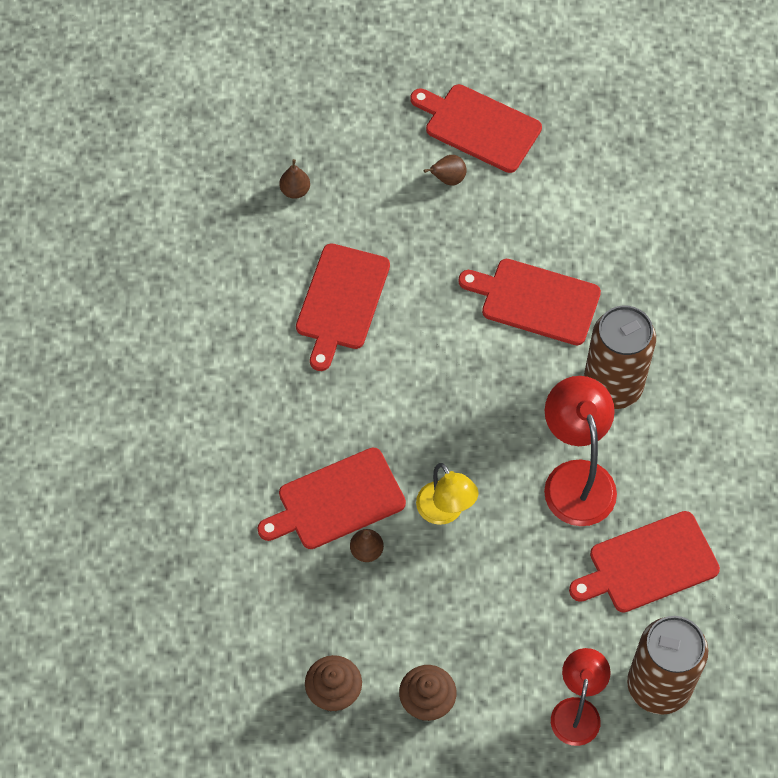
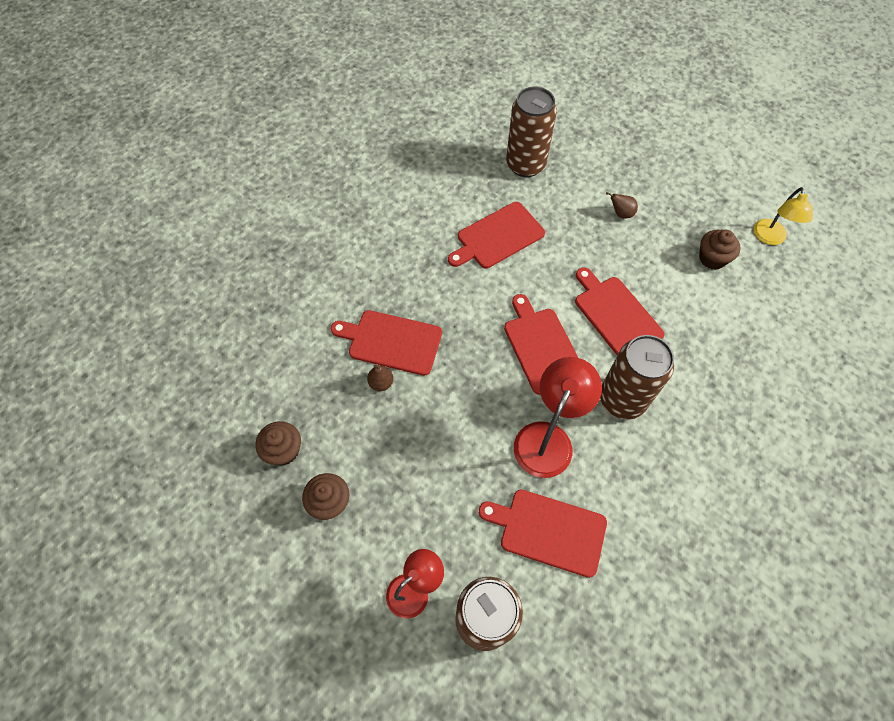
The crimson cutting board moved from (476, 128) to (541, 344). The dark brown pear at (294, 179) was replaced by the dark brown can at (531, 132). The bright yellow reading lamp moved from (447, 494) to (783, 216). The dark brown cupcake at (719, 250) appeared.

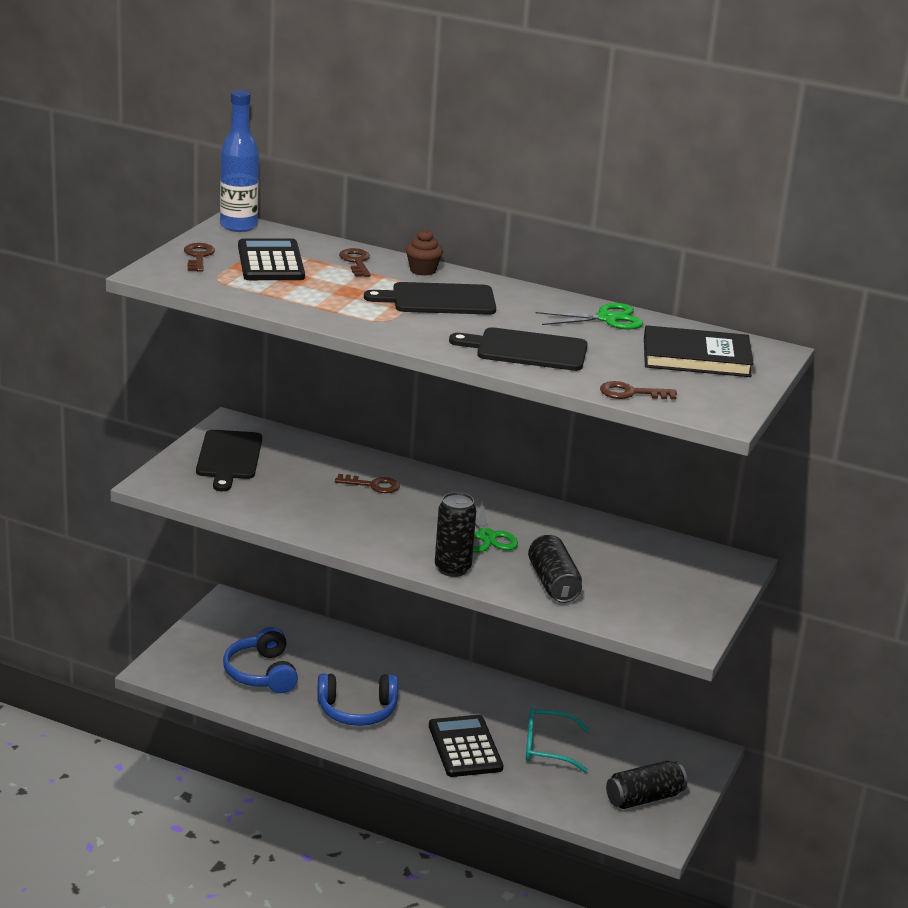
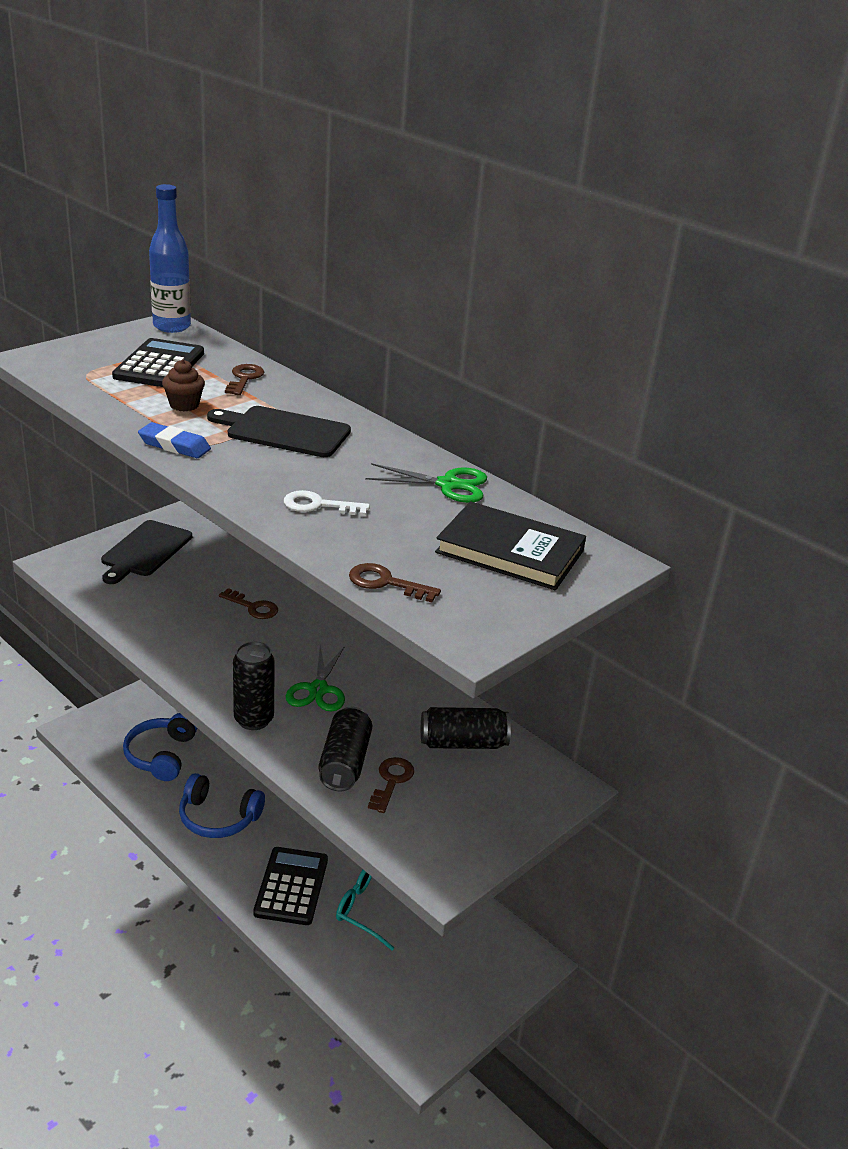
The dark brown cupcake moved from (424, 252) to (183, 385). The dark brown door key moved from (199, 257) to (391, 785). The black cutting board at (518, 349) was replaced by the snow-white door key at (327, 503). The black can moved from (646, 785) to (466, 728). The royal blue eraser at (174, 440) appeared.

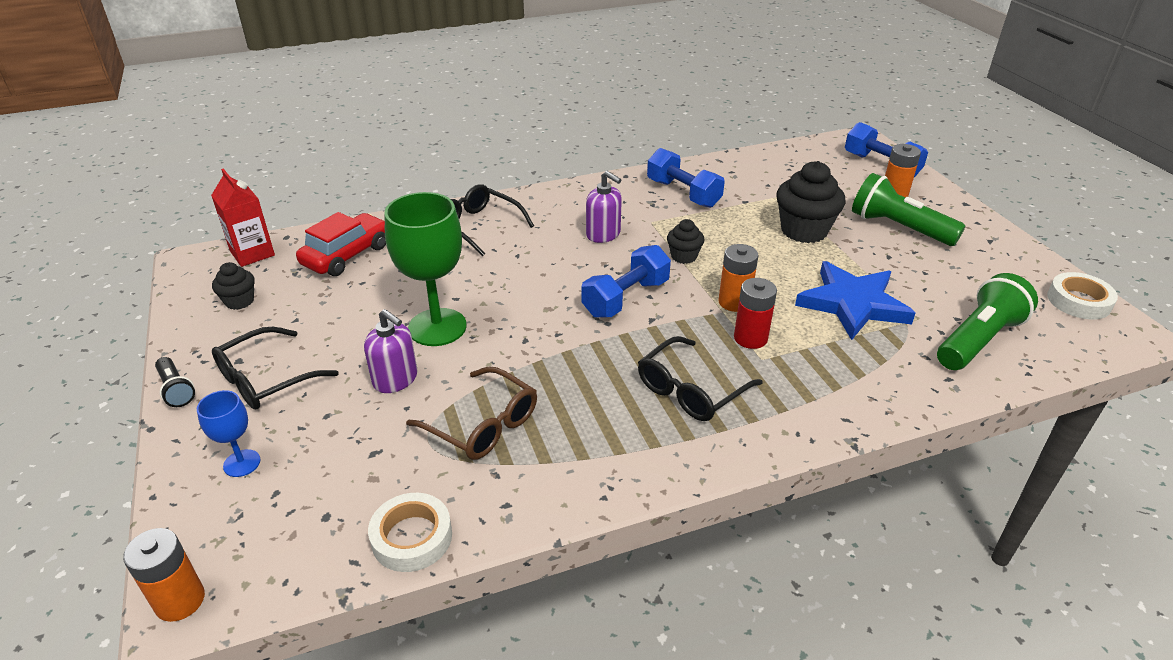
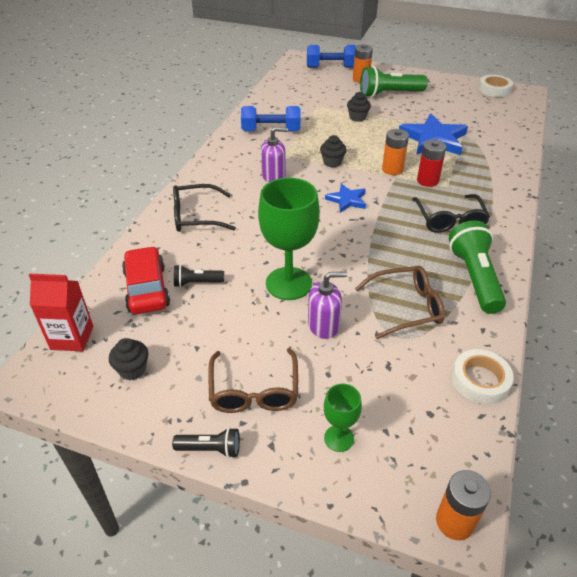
The black cupcake at (810, 202) changed to 0.54 times the size. The royal blue dumbbell at (626, 281) was replaced by the royal blue five-pointed star at (345, 198). The green flashlight moved from (987, 321) to (477, 267). The black eyeglasses at (275, 368) became the dark brown eyeglasses at (253, 380). The royal blue goblet at (229, 433) became the green goblet at (343, 418). The black flashlight at (199, 276) appeared.

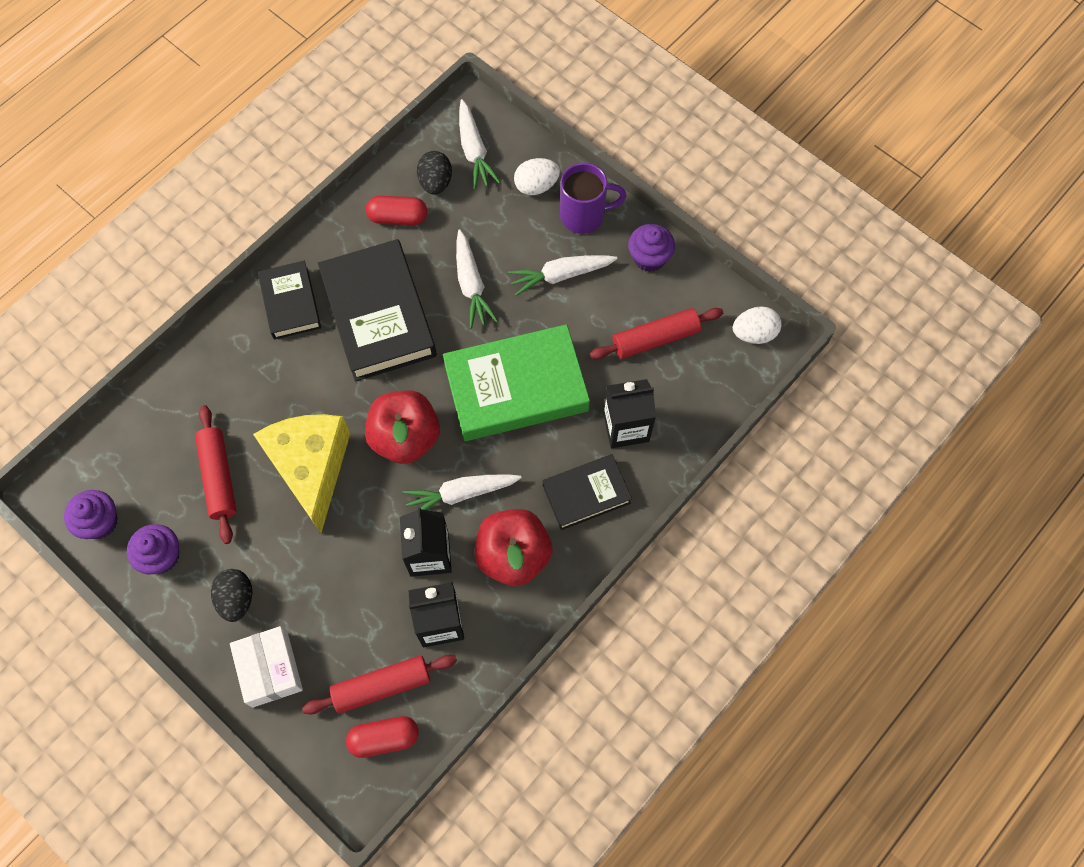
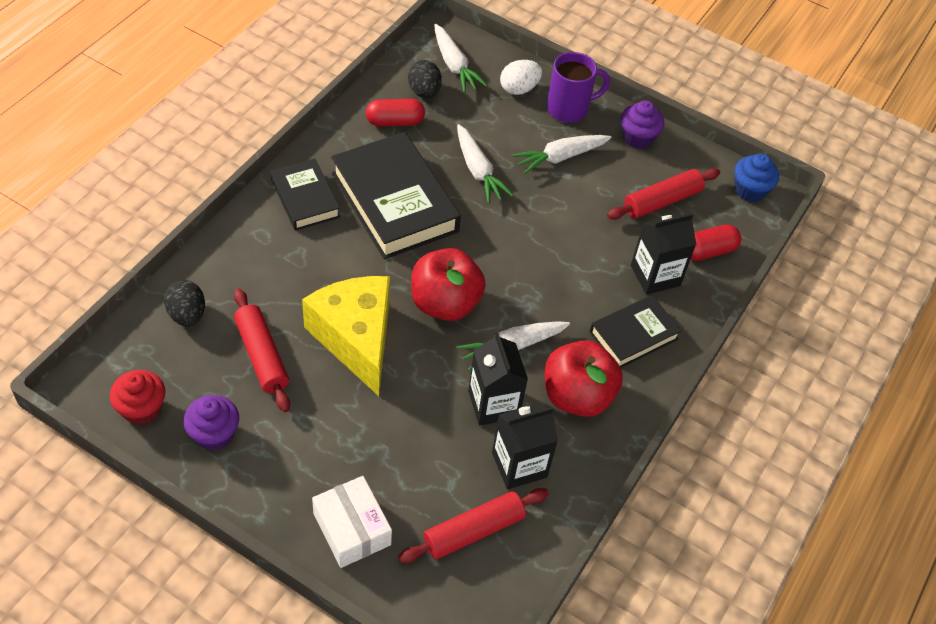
The snow-white toy egg at (757, 325) was replaced by the royal blue cupcake at (756, 177). The green hardback at (516, 382) disappeared. The purple cupcake at (91, 514) became the crimson cupcake at (137, 397). The black toy egg moved from (231, 595) to (184, 303). The crimson pill shape moved from (382, 737) to (715, 242).

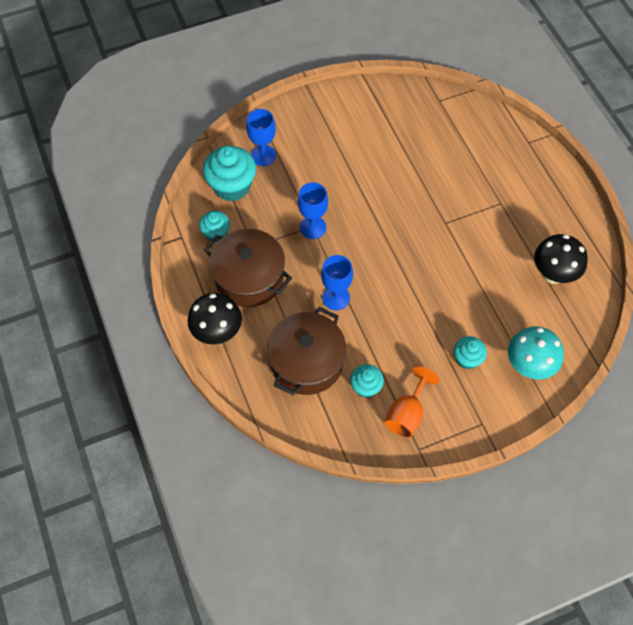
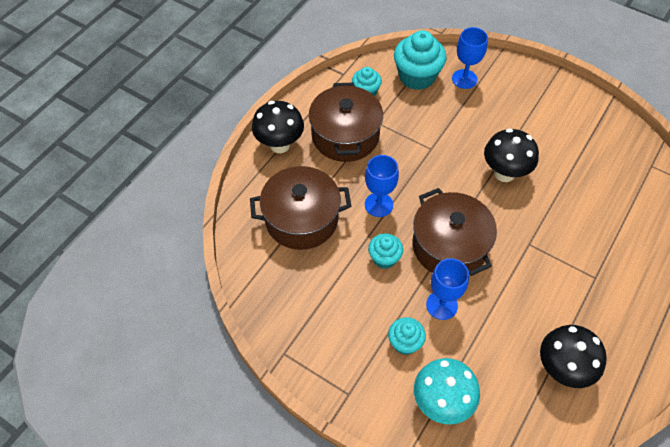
The royal blue goblet moved from (313, 210) to (447, 289). The teal cupcake moved from (367, 381) to (385, 251). The bright orange goblet at (412, 401) disappeared. The black fungus at (511, 155) appeared. The dark brown cooking pot at (454, 232) appeared.

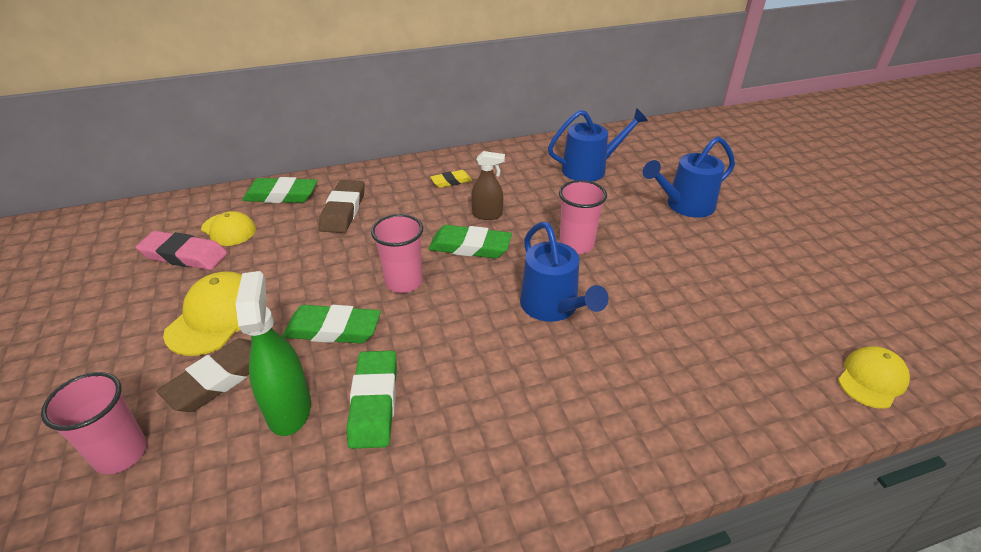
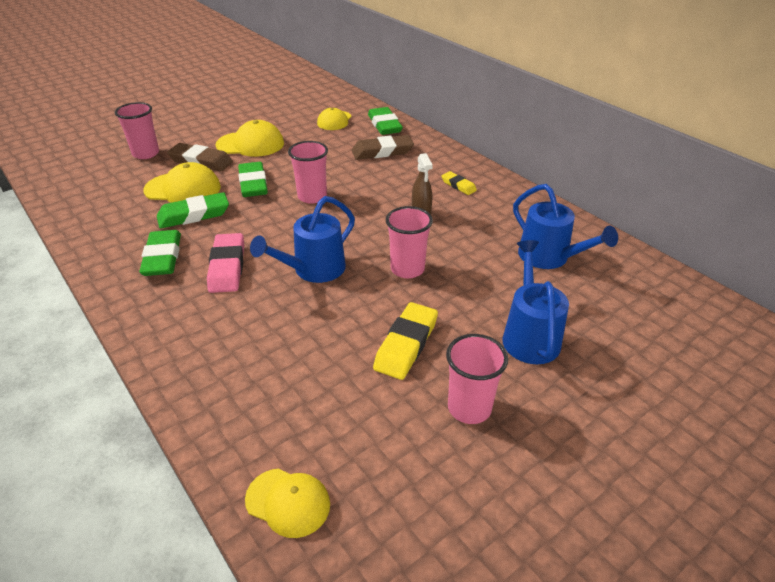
The royal blue watering can at (689, 177) turned 45 degrees clockwise. The green eraser moved from (470, 242) to (160, 253). The pink eraser moved from (182, 250) to (225, 263). The green spray bottle at (273, 353) was replaced by the bright yellow baseball cap at (182, 182). The bright yellow eraser at (405, 341) appeared. The pink tumbler at (477, 379) appeared.

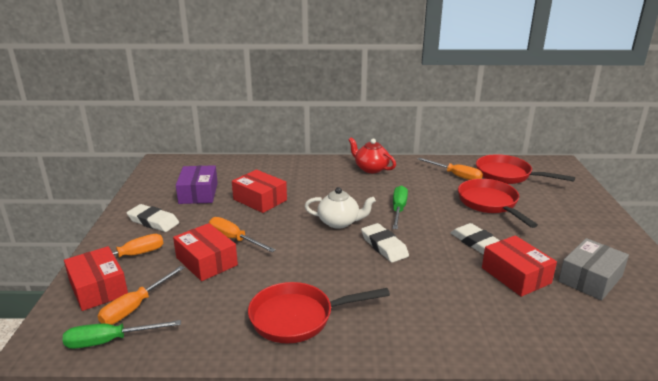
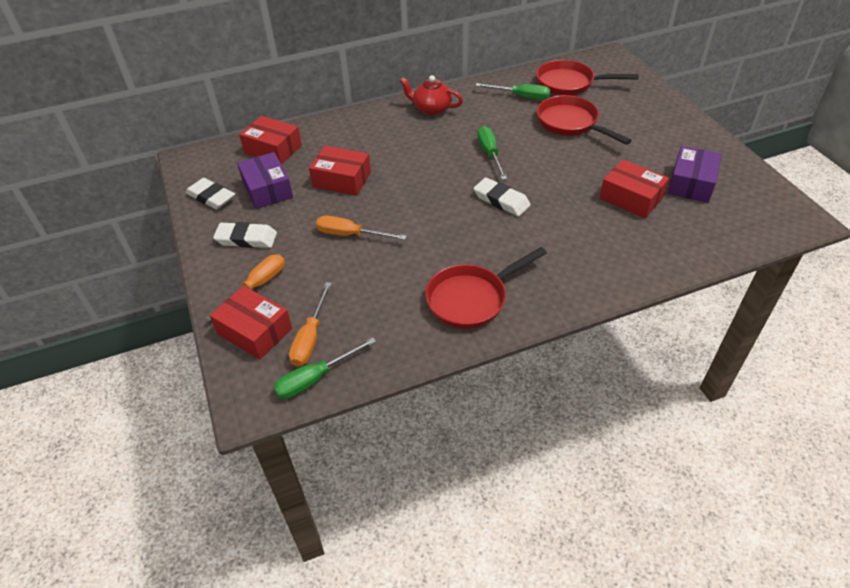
The bright orange screwdriver at (450, 169) became the green screwdriver at (512, 91). The snow-white tea pot at (340, 208) disappeared. The crimson box moved from (205, 252) to (270, 140). The snow-white eraser moved from (475, 239) to (210, 194). The ash-grey box at (594, 269) became the purple box at (695, 174).

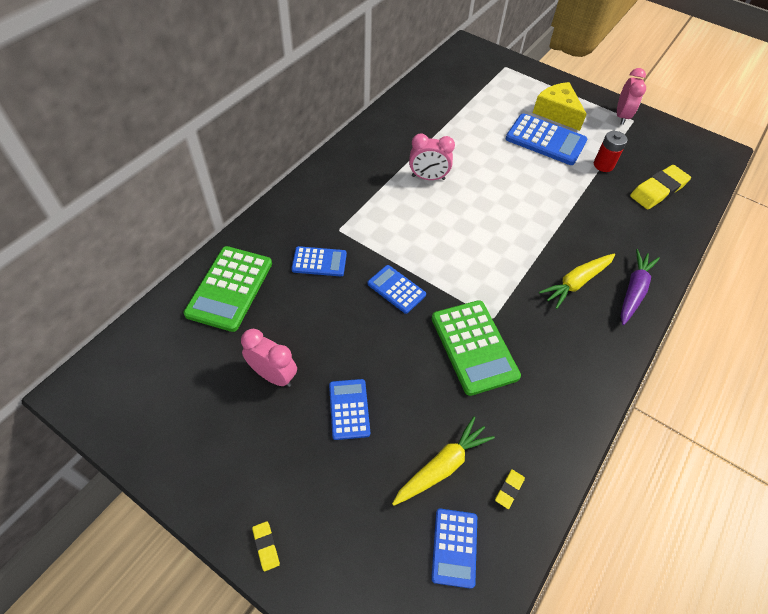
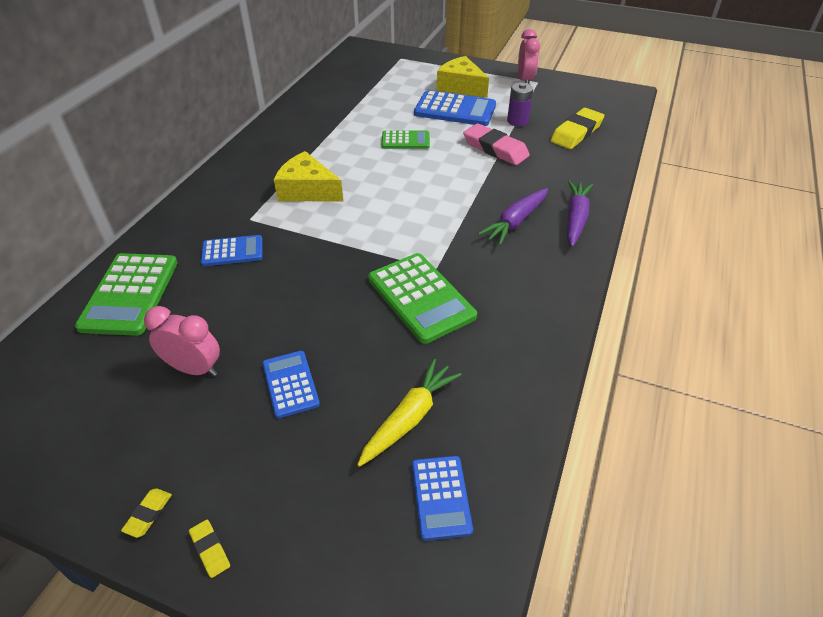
The crimson power cell at (611, 151) became the purple power cell at (520, 104). The pink clock at (432, 156) disappeared. The bright yellow carrot at (577, 281) became the purple carrot at (513, 216). The royal blue pocket calculator at (396, 289) disappeared. The bright yellow eraser moved from (510, 489) to (146, 513). The pink eraser at (496, 144) appeared. The green pocket calculator at (406, 140) appeared. The bright yellow cheese wedge at (308, 176) appeared.

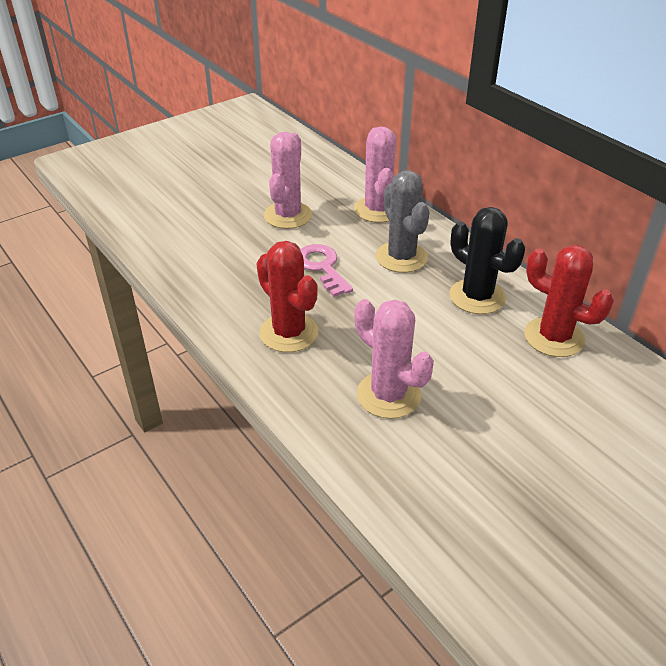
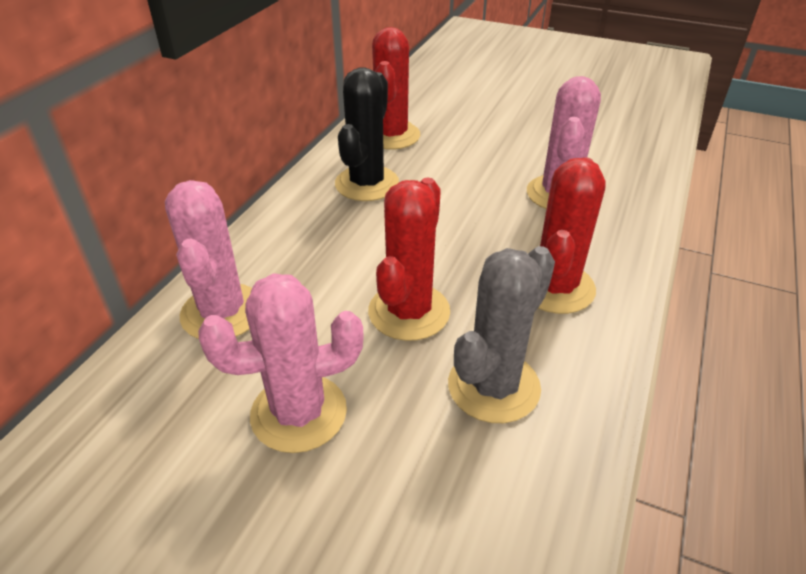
The pink cactus at (375, 174) turned 60 degrees counterclockwise. The ash-grey cactus moved from (402, 221) to (501, 334). The pink door key at (326, 270) was replaced by the crimson cactus at (409, 259).

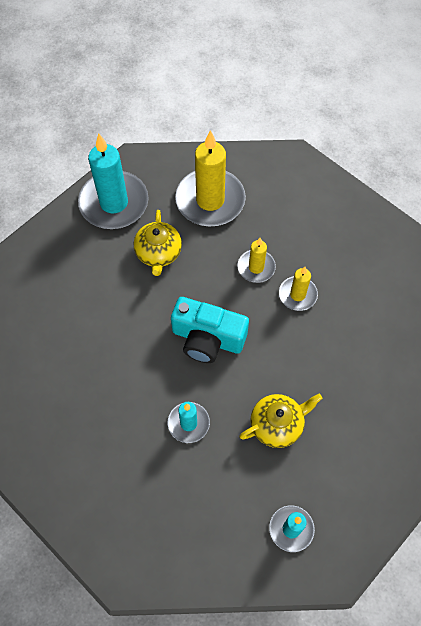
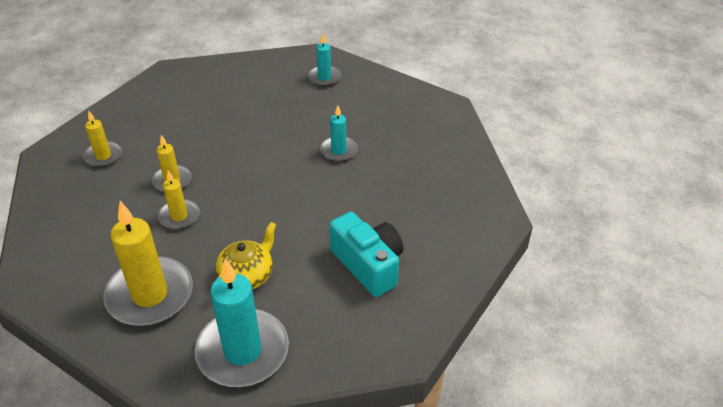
The teal camera moved from (210, 330) to (366, 254). The bright yellow tea pot at (281, 421) disappeared. The bright yellow wax candle at (102, 139) appeared.

